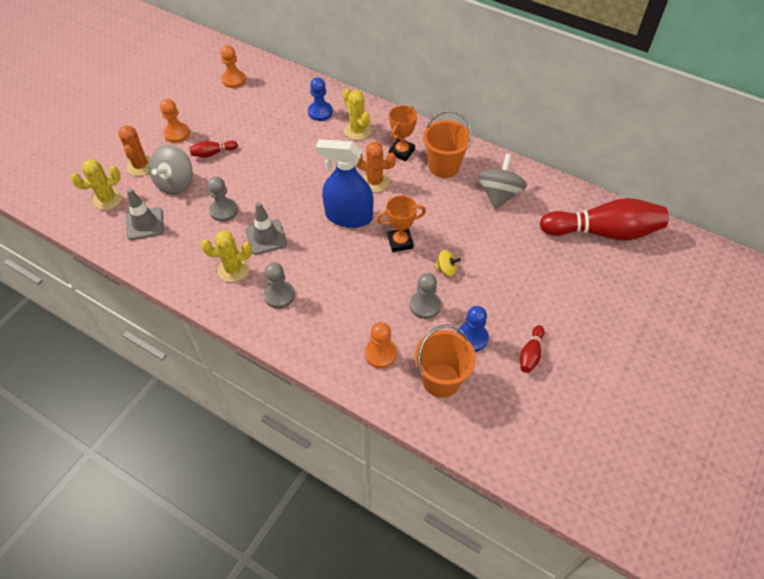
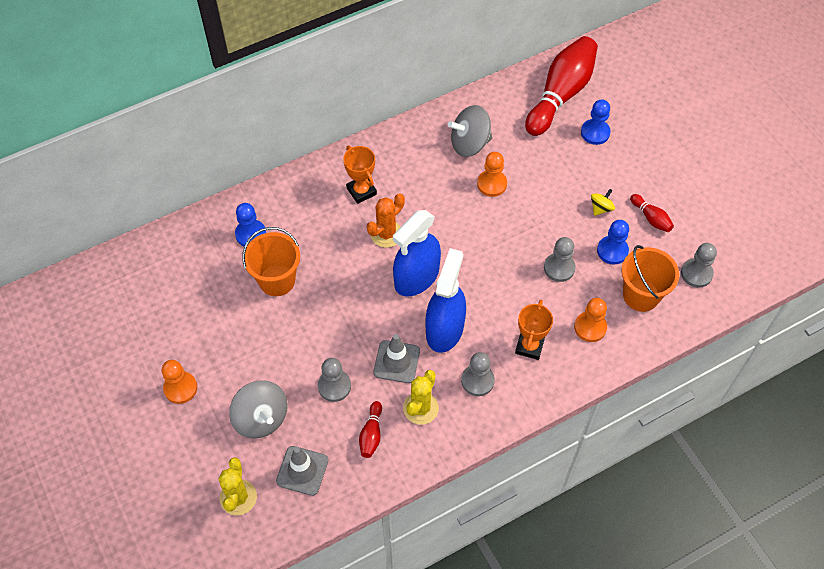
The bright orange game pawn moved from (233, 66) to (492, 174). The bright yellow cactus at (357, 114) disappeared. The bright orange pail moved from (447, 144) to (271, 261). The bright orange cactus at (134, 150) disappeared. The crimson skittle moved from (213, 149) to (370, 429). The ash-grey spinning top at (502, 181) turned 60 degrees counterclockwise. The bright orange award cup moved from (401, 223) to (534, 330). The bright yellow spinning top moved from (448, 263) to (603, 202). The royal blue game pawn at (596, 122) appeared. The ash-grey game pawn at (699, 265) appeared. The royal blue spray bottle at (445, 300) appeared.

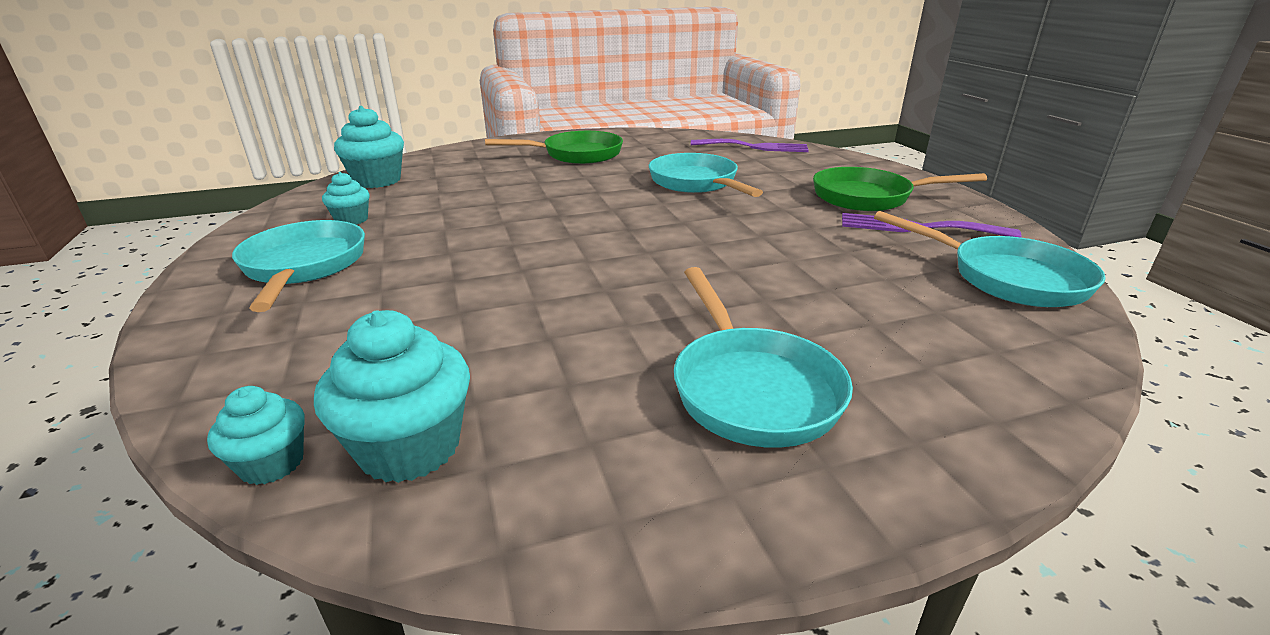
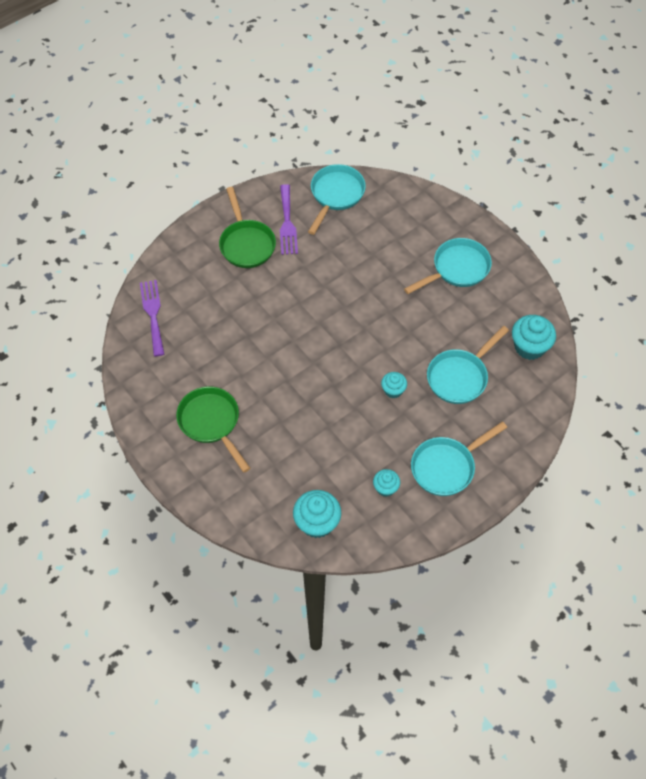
The teal pan moved from (706, 175) to (468, 365). The teal cupcake moved from (256, 435) to (394, 385).

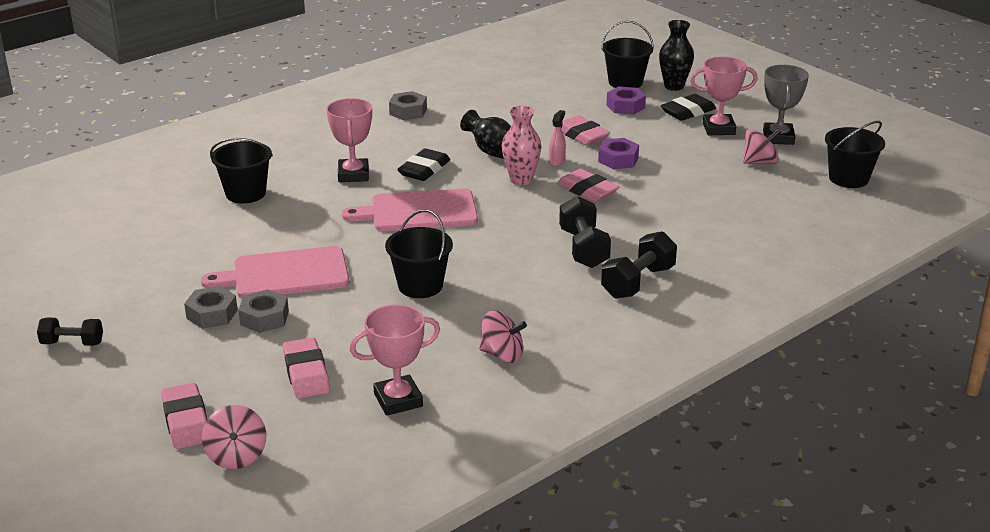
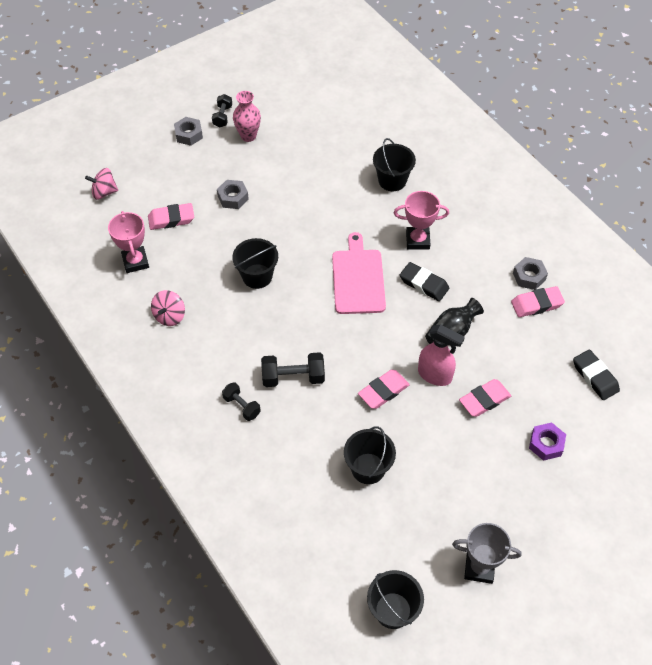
The black tall vase at (676, 55) disappeared. The black pail moved from (627, 54) to (370, 455). The pink award cup at (724, 96) disappeared. The black eraser moved from (688, 107) to (596, 374). The pink tall vase moved from (522, 145) to (247, 116). The pink spray bottle at (557, 138) changed to 1.87 times the size. The pink spinning top at (762, 146) disappeared. The purple hexagon nut at (618, 153) disappeared. The black dumbbell at (639, 265) changed to 0.64 times the size. The pink cutting board at (275, 272) disappeared. The ash-grey hexagon nut moved from (211, 307) to (188, 131). The pink eraser moved from (184, 416) to (538, 301).

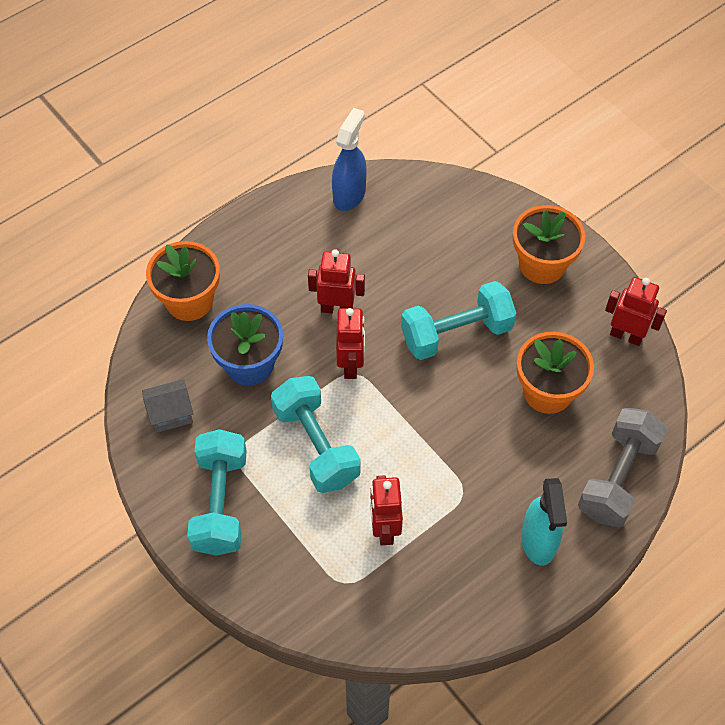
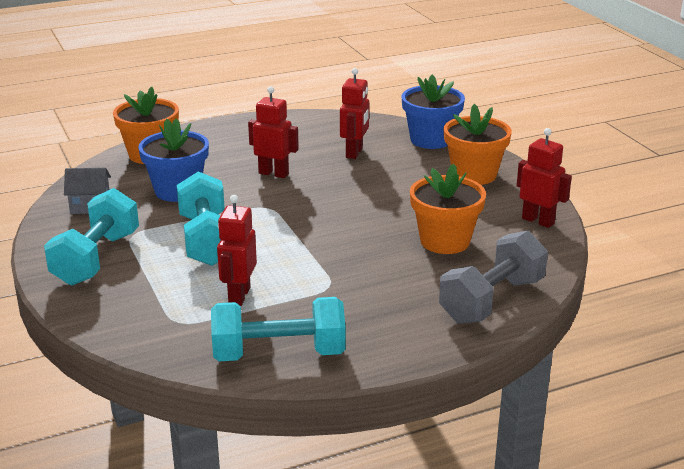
The royal blue spray bottle at (349, 159) disappeared. The teal dumbbell moved from (458, 320) to (278, 329). The crimson robot moved from (350, 343) to (354, 113). The teal spray bottle at (544, 522) disappeared. The royal blue plant pot at (433, 112) appeared.

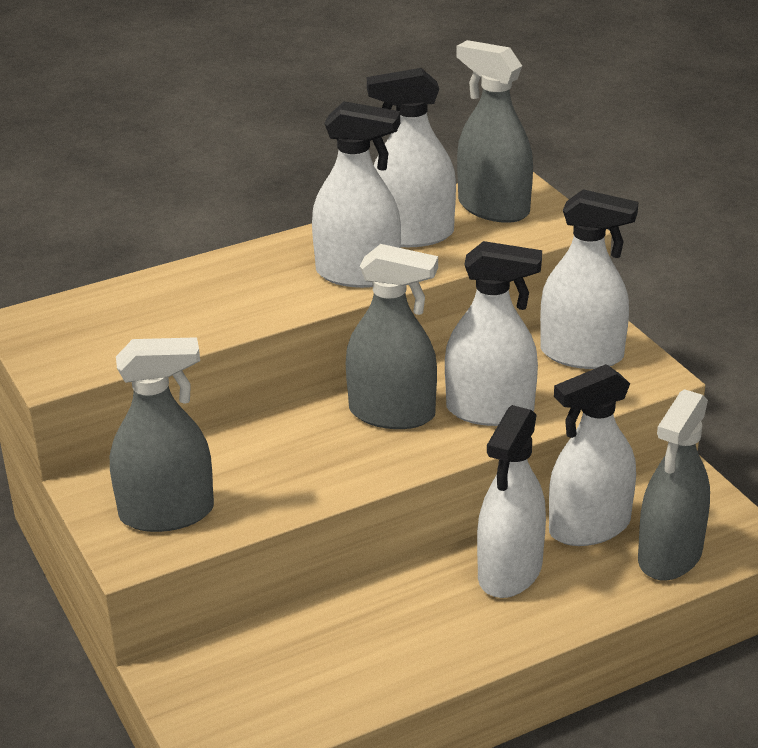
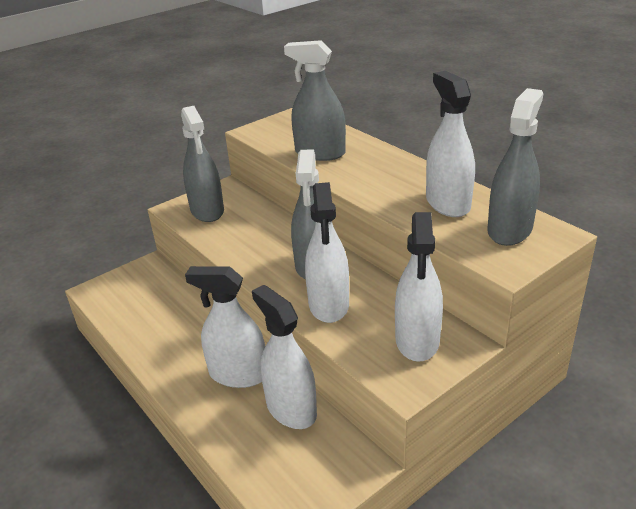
The snow-white spray bottle at (356, 194) disappeared. The ash-grey spray bottle moved from (674, 485) to (315, 100).

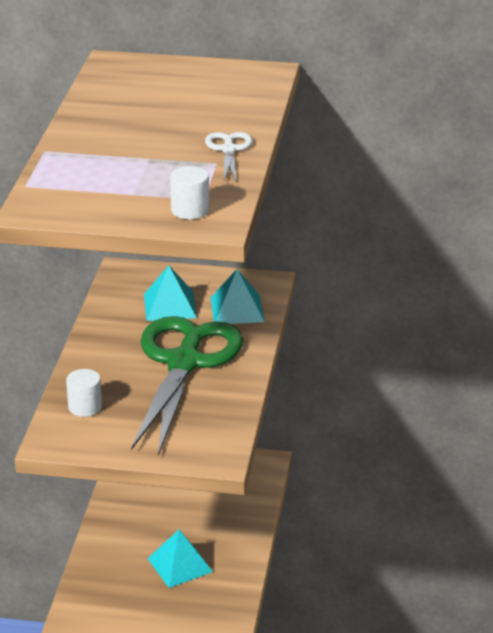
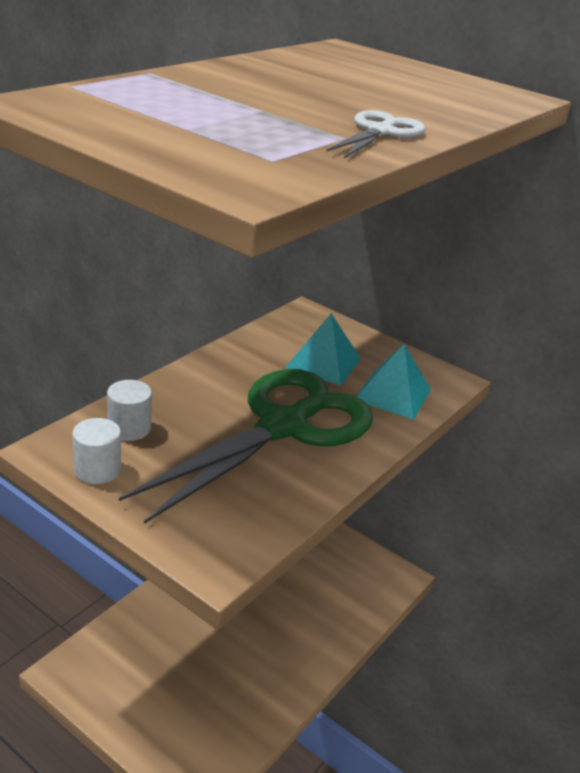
The snow-white cylinder shape moved from (189, 192) to (96, 451). The teal pyramid at (180, 559) disappeared.

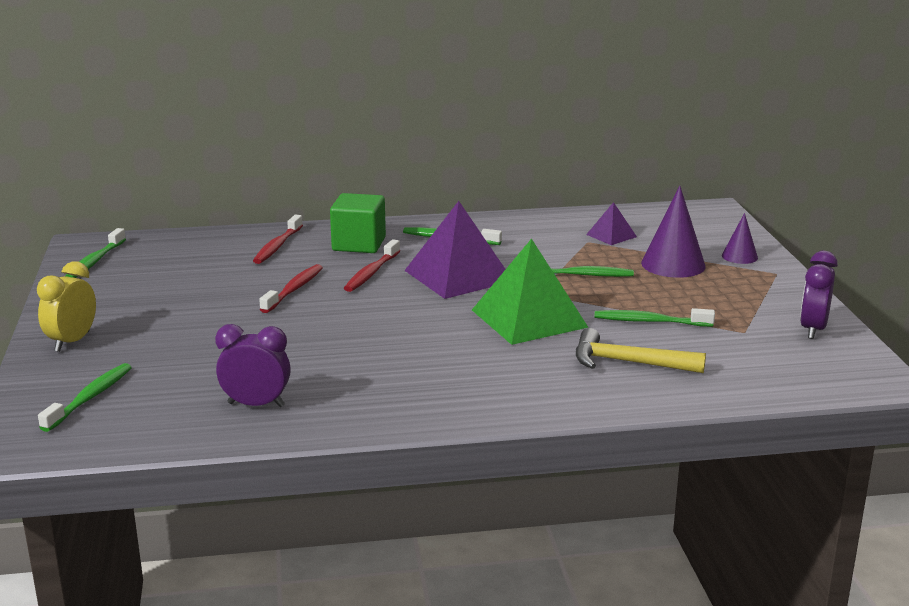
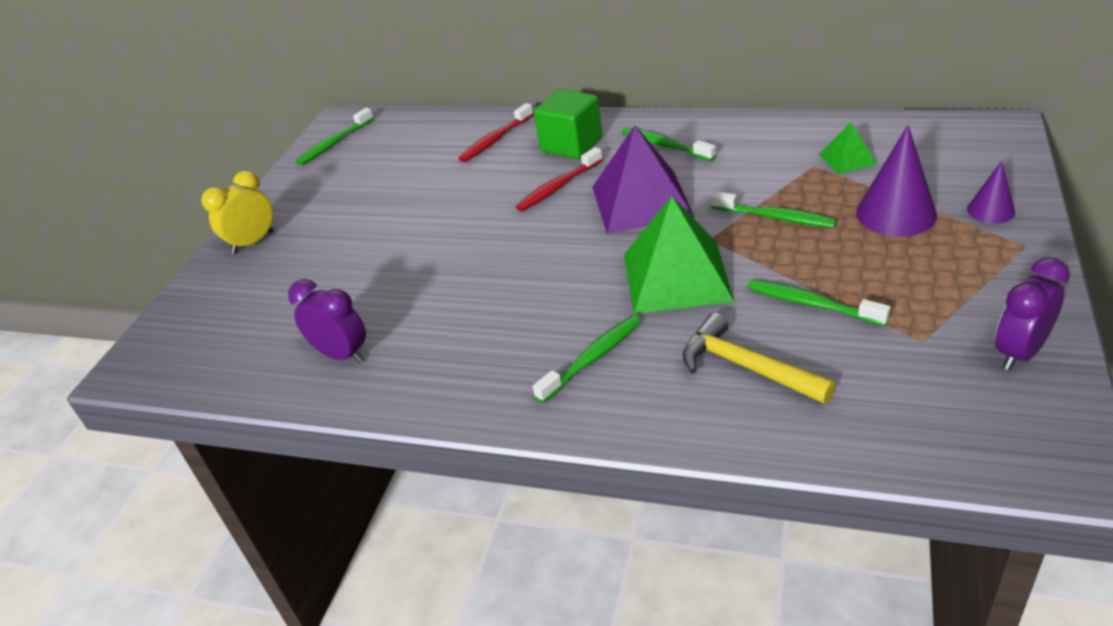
The purple pyramid at (611, 223) became the green pyramid at (848, 148). The crimson toothbrush at (291, 288) disappeared. The green toothbrush moved from (85, 397) to (587, 359).

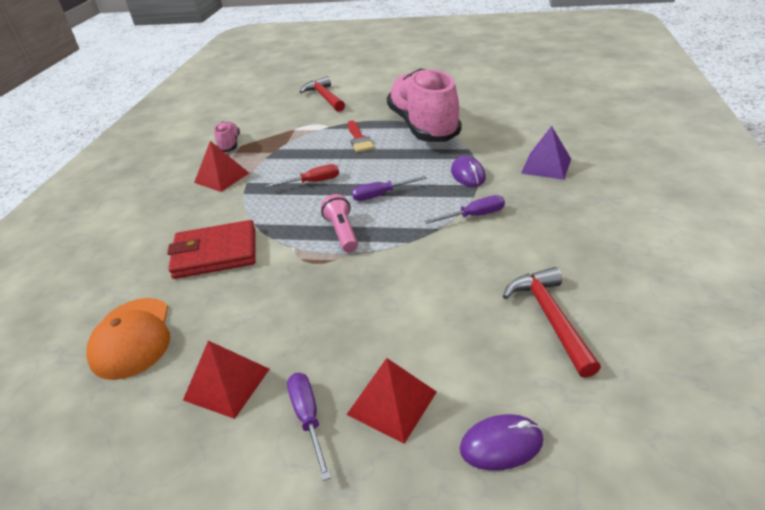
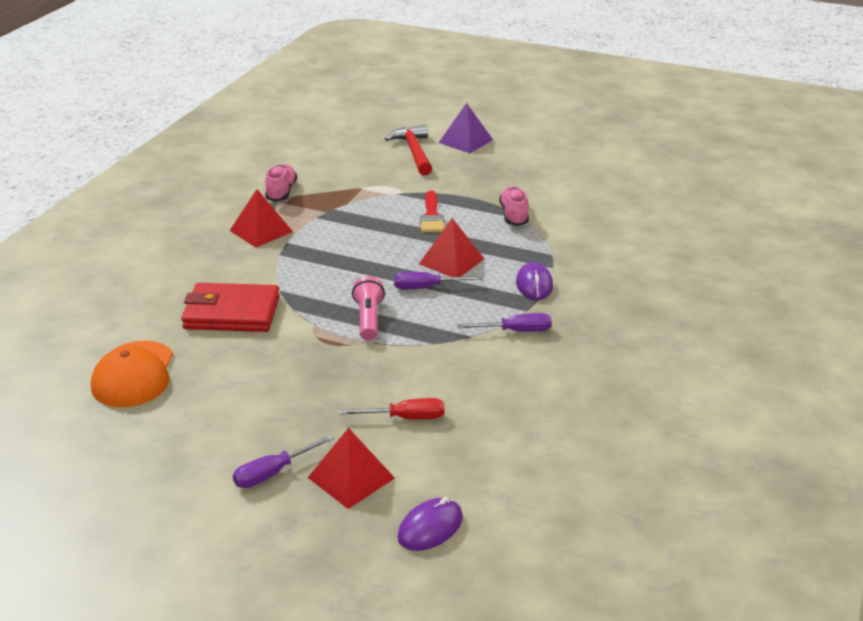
The pink lace-up shoe at (424, 105) changed to 0.43 times the size. The purple pyramid moved from (546, 153) to (466, 128). The crimson screwdriver moved from (302, 176) to (391, 408). The crimson hammer at (552, 322) disappeared. The crimson pyramid moved from (226, 380) to (451, 247). The purple screwdriver at (309, 427) turned 120 degrees counterclockwise. The purple PC mouse at (501, 442) turned 45 degrees counterclockwise.

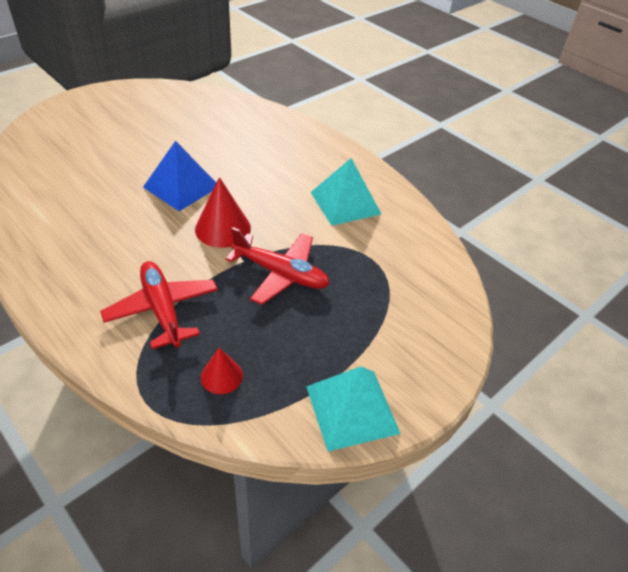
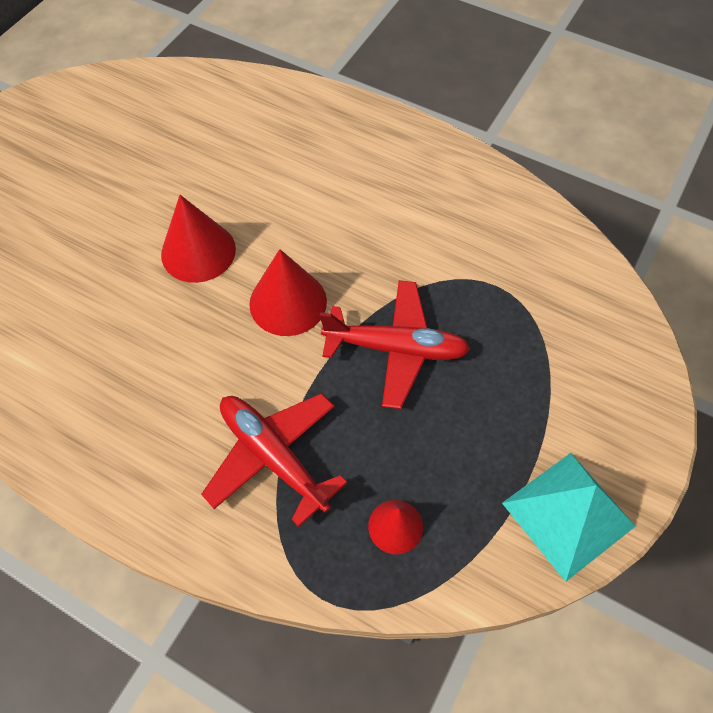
The royal blue pyramid at (179, 176) was replaced by the crimson cone shape at (198, 239). The teal pyramid at (346, 192) disappeared.

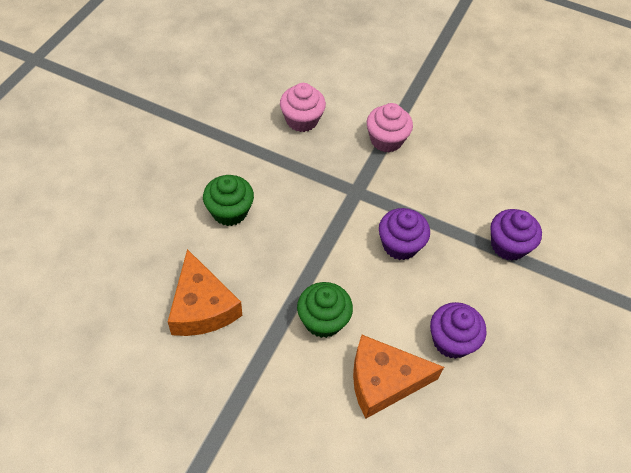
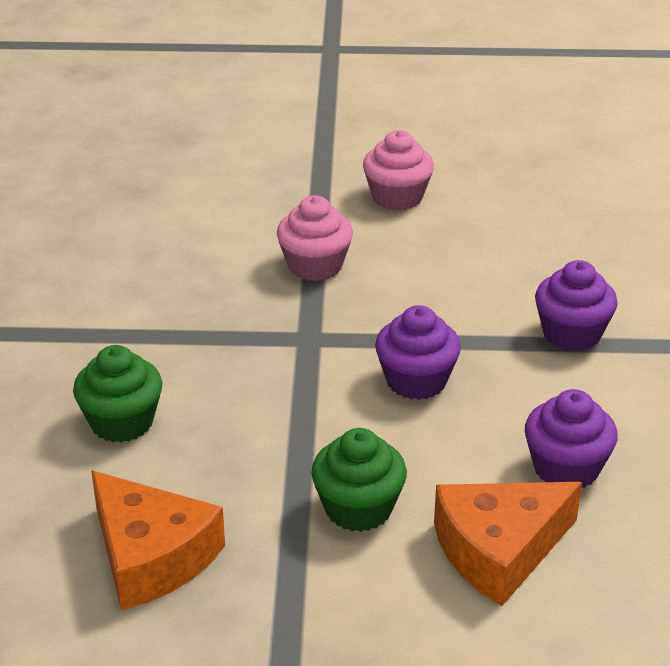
The pink cupcake moved from (303, 107) to (398, 170).

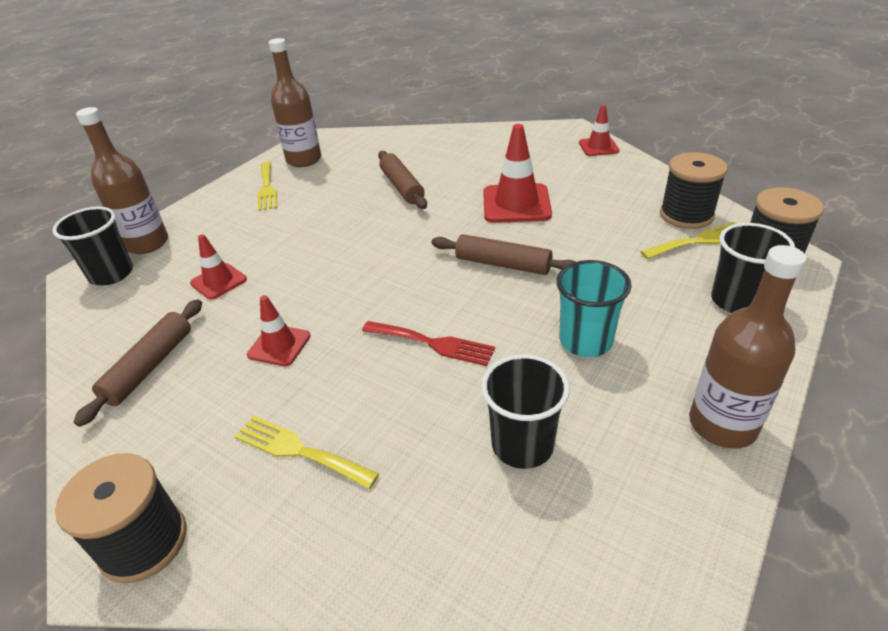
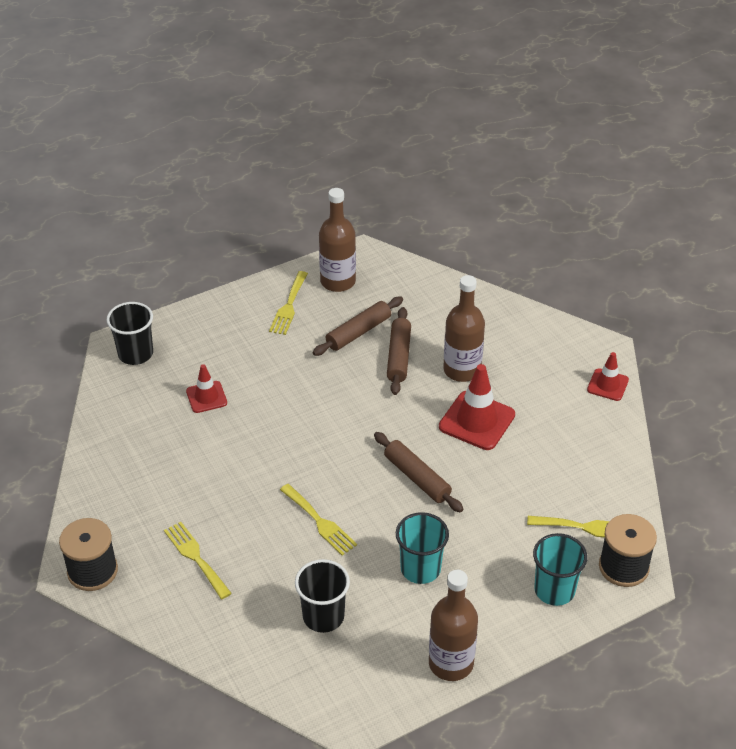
The dark brown flask moved from (122, 180) to (464, 328). The black spool at (694, 190) disappeared. The black tumbler at (753, 268) became the teal tumbler at (560, 569). The crimson traffic cone at (279, 330) disappeared. The dark brown pastry roller moved from (138, 363) to (357, 326). The crimson dinner fork at (428, 343) became the bright yellow dinner fork at (318, 519).

